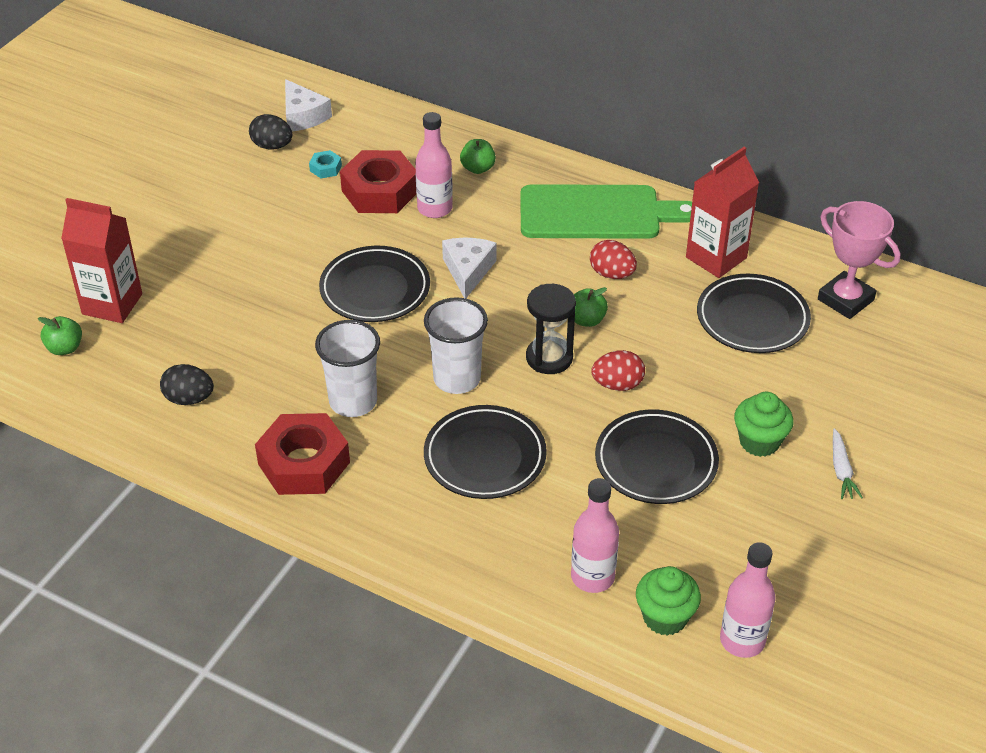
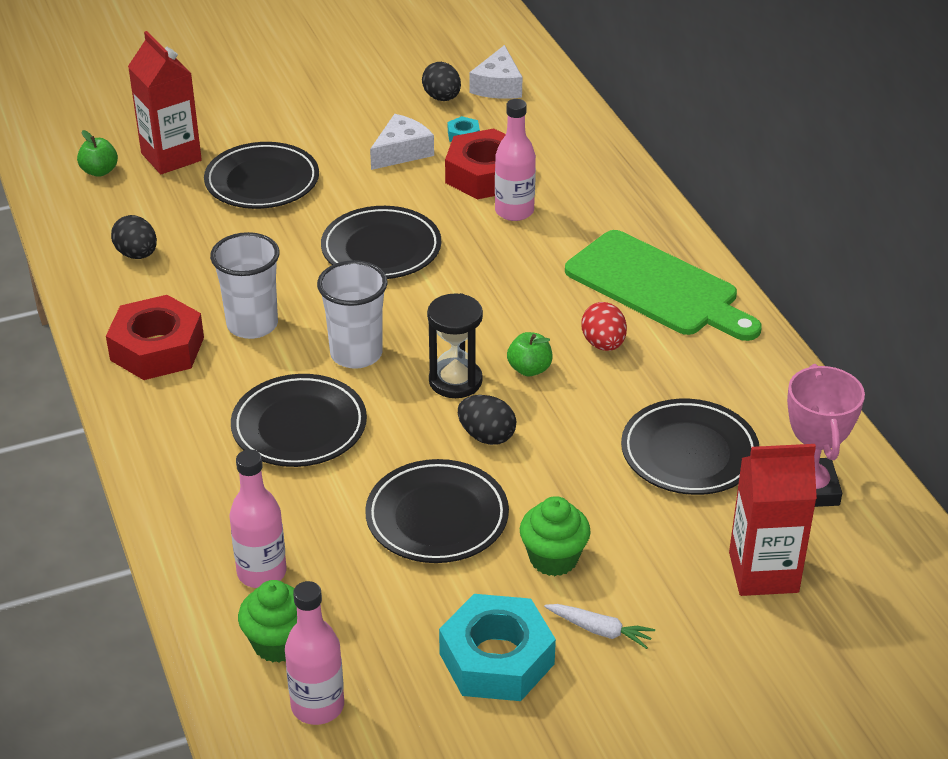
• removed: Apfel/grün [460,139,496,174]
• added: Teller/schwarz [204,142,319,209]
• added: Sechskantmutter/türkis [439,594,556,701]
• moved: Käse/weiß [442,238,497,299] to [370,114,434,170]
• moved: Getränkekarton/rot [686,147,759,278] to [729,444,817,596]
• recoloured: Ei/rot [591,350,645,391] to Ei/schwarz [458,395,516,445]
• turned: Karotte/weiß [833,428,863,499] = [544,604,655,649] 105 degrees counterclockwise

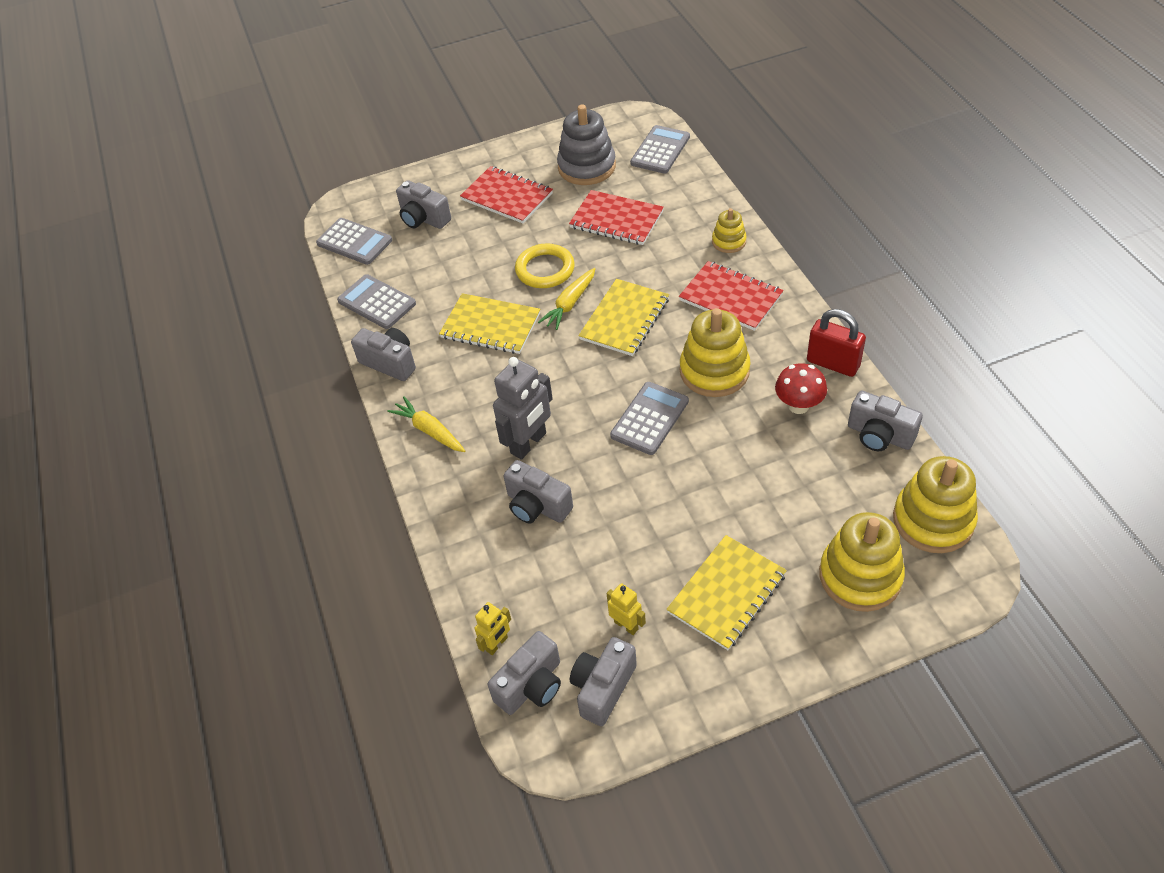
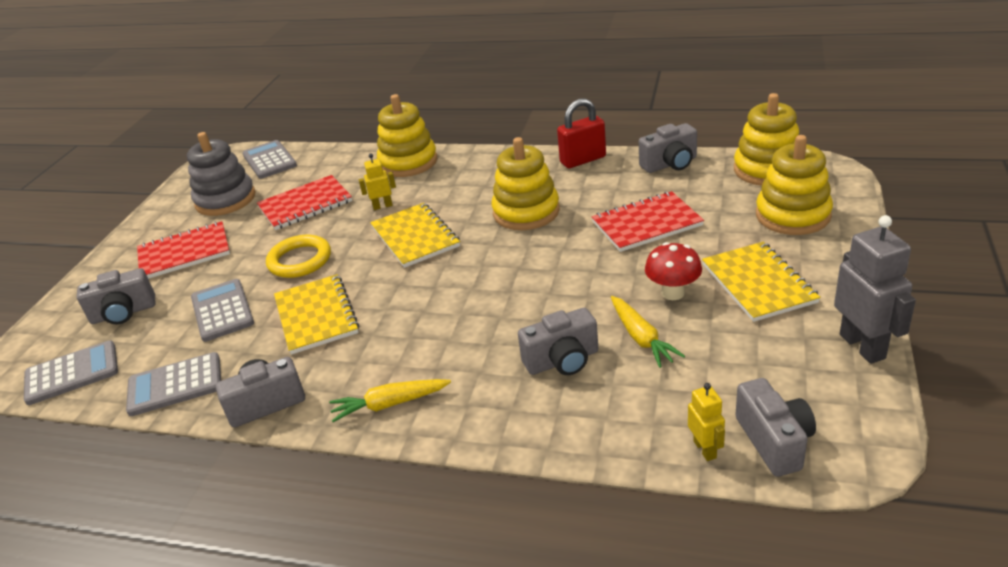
• removed: Kamera/grau [570,637,637,726]
• moved: Roboter/grau [493,357,553,460] to [834,215,916,364]
• moved: Karotte/gelb [538,268,595,330] to [611,296,685,368]
• moved: Roboter/gelb [606,583,646,635] to [359,154,396,210]
• moved: Taschenrechner/grau [610,382,689,455] to [191,279,254,342]
• moved: Notizbuch/rot [679,261,784,331] to [591,191,704,252]
• moved: Pilz/rot [775,363,827,414] to [645,242,702,300]
• turned: Notizbuch/gelb [439,293,540,354] = [274,274,359,355] 75 degrees counterclockwise
• resized: Stapelspielzeug/gelb [712,208,747,253] = [377,94,437,177] x1.85

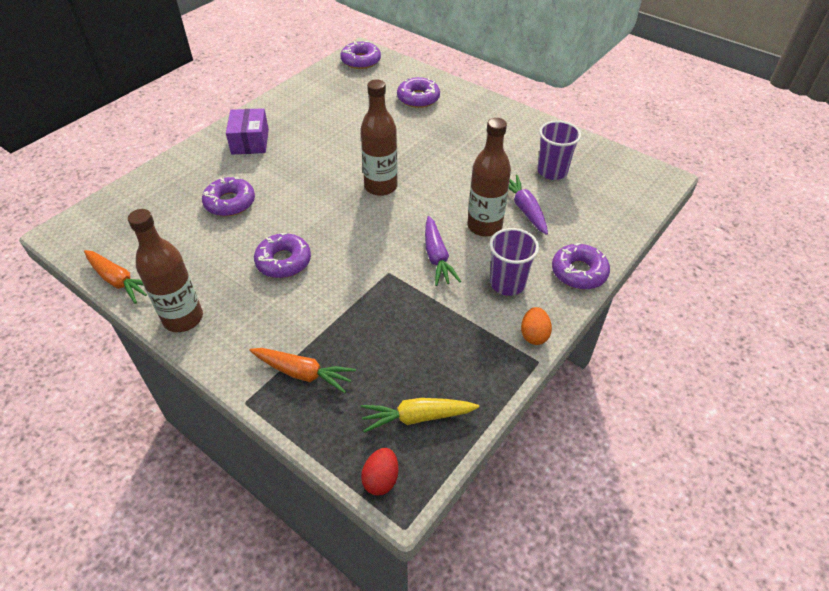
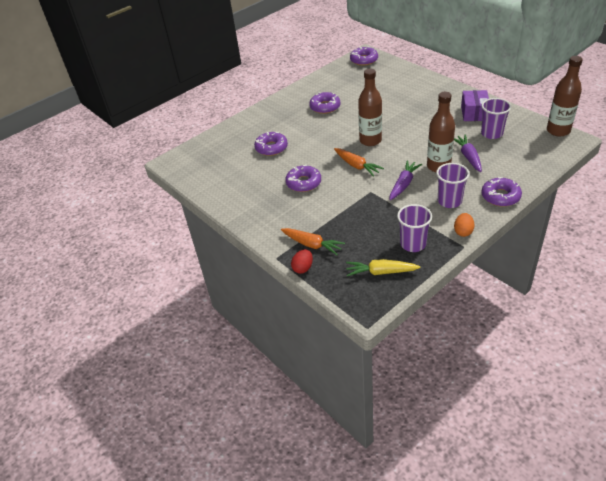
• added: Becher/lila [397,204,432,252]
• moved: Karotte/orange [84,250,147,304] to [334,148,384,177]
• moved: Flasche/braun [128,209,203,332] to [547,56,583,136]
• moved: Schachtel/lila [226,108,269,154] to [461,90,489,121]
• moved: Ei/rot [361,448,399,495] to [291,249,313,274]
• moved: Donut/lila [397,77,440,108] to [309,92,340,114]
• turned: Karotte/lila [425,216,461,286] = [389,160,422,200] 150 degrees counterclockwise

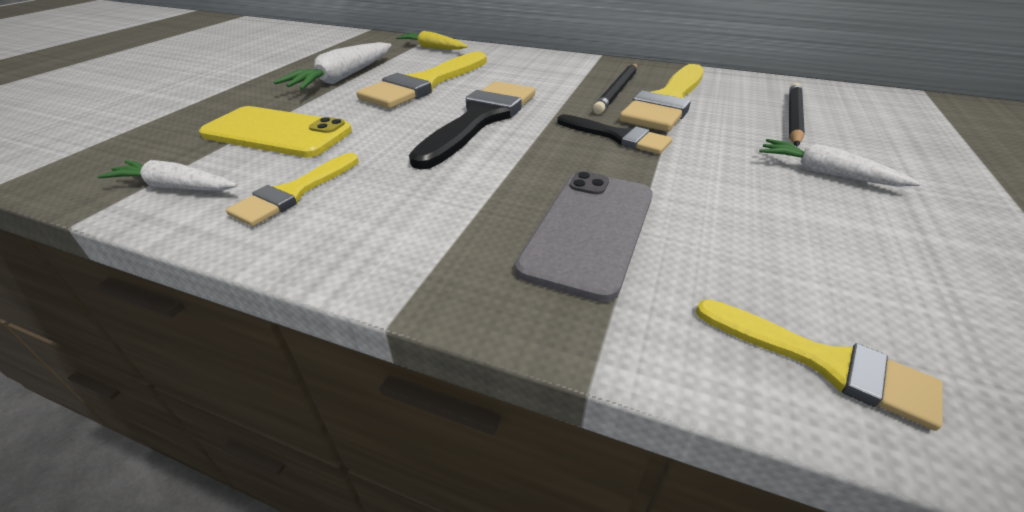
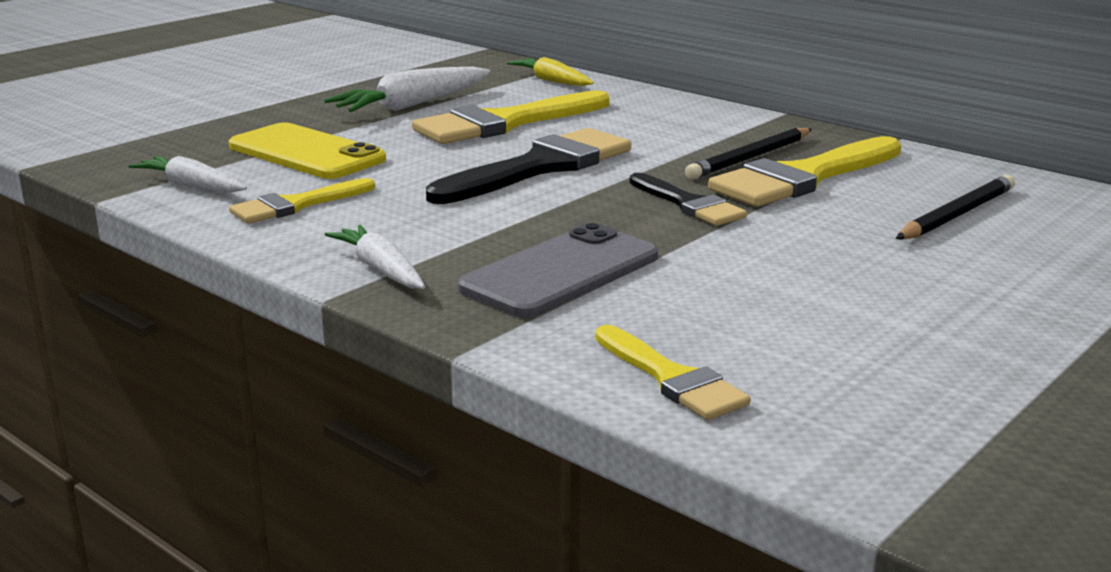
• moved: Karotte/weiß [759,139,921,187] to [324,225,425,289]

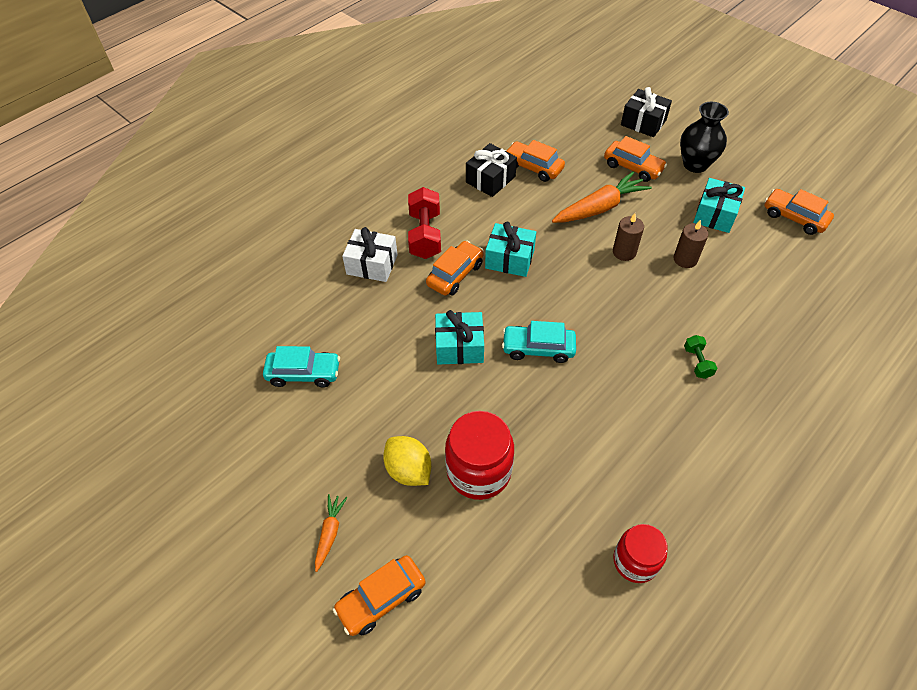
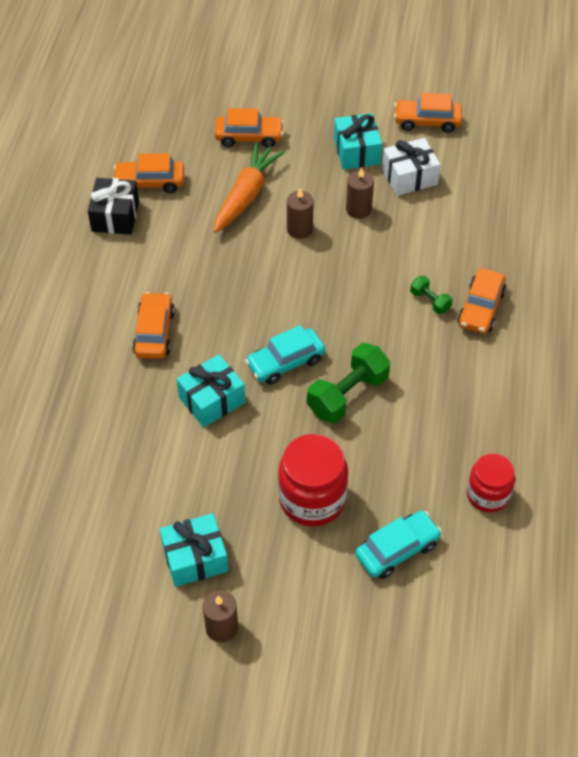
• removed: Zitrone/gelb [383,436,431,486]
• removed: Hantel/rot [408,187,441,259]
• removed: Geschenk/schwarz [621,87,672,137]
• removed: Vase/schwarz [680,102,729,173]
• added: Hantel/grün [307,343,390,423]
• moved: Auto/türkis [263,346,340,388] to [355,511,442,579]
• moved: Auto/orange [333,555,426,636] to [457,268,507,334]
• moved: Geschenk/weiß [342,227,398,282] to [382,138,440,196]
• moved: Geschenk/türkis [485,222,536,277] to [160,513,228,587]
• replaced: Karotte/orange [315,494,347,572] to Kerze/braun [203,590,238,643]

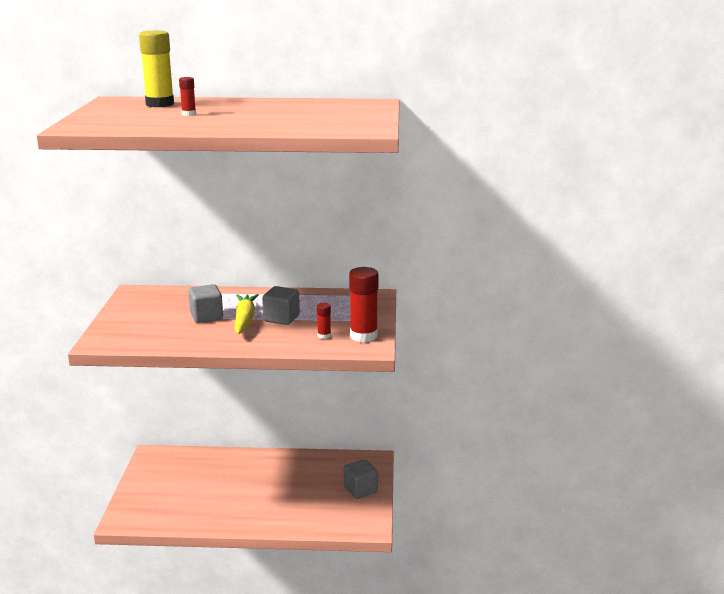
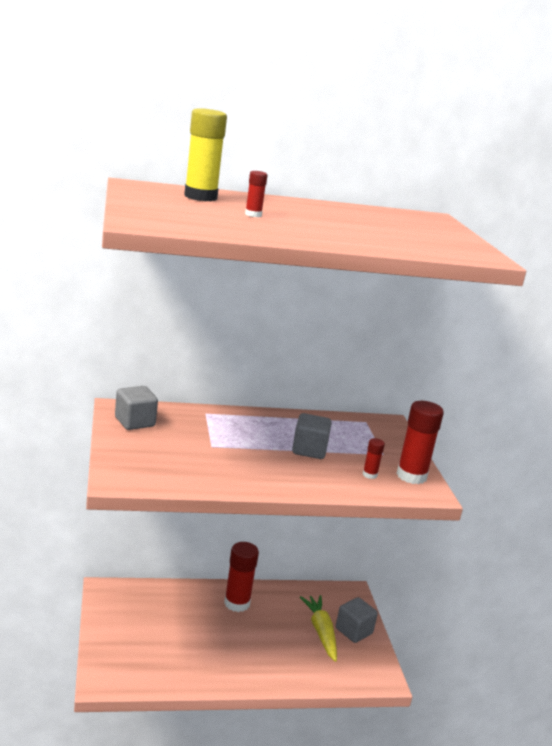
• added: Klebestift/rot [224,542,259,612]
• moved: Kubus/grau [188,284,223,323] to [115,386,158,430]
• moved: Karotte/gelb [234,294,259,334] to [300,595,337,662]

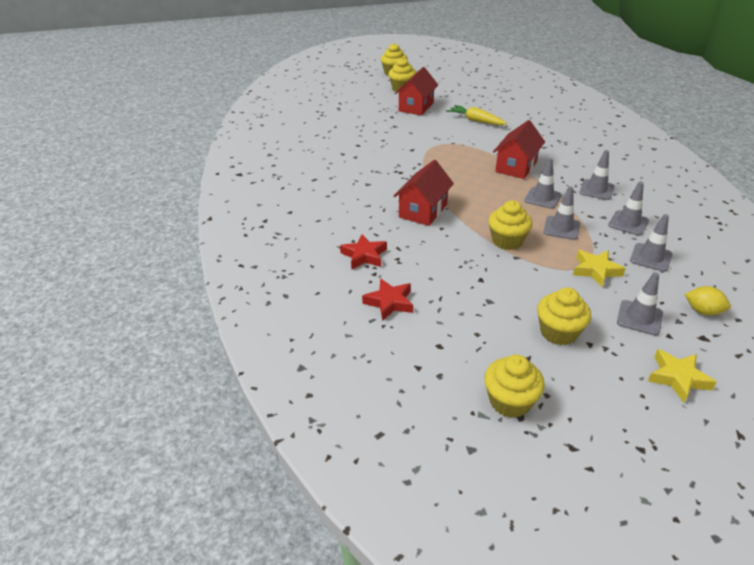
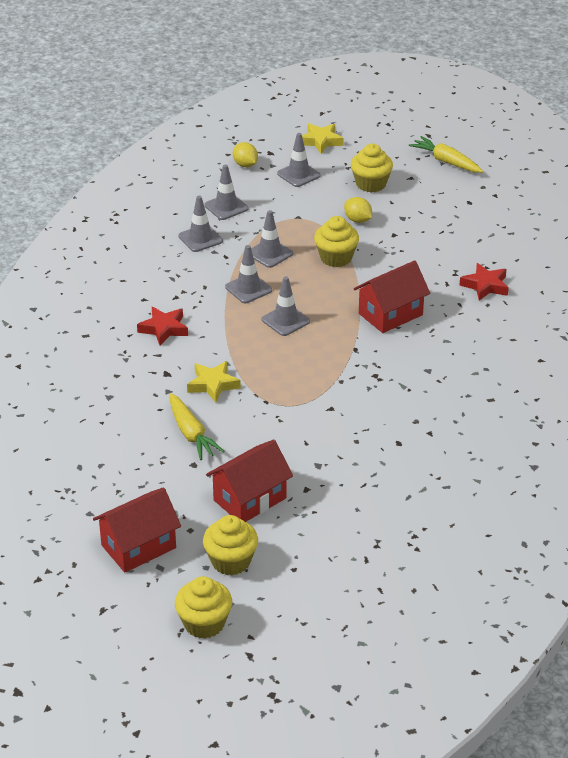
• added: Zitrone/gelb [344,197,372,223]
• moved: Stern/rot [362,278,413,321] to [137,307,188,345]
• moved: Haus/rot [493,120,545,179] to [93,487,181,572]
• moved: Stern/gelb [573,250,626,287] to [187,361,241,403]
• moved: Leitkegel/grau [579,150,614,200] to [262,276,310,336]
• replaced: Muffin/gelb [484,355,545,418] to Karotte/gelb [409,136,483,173]

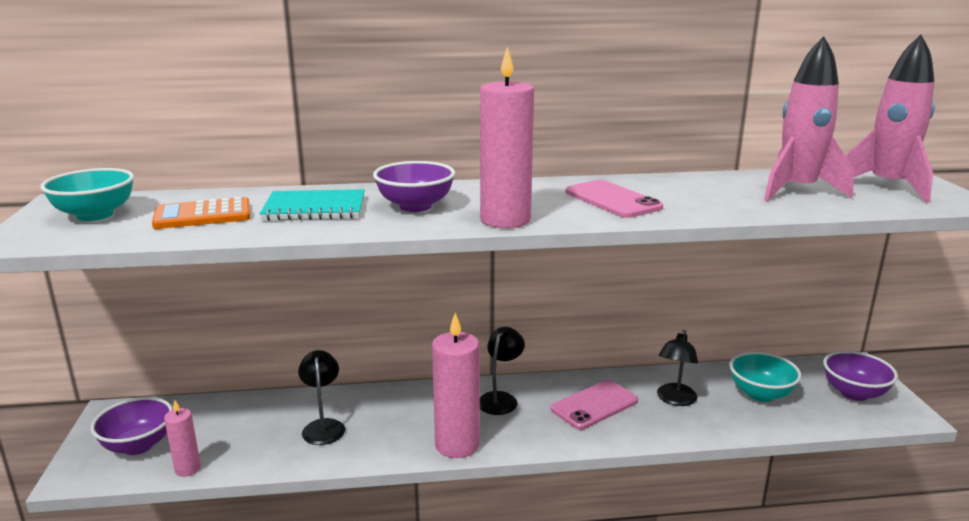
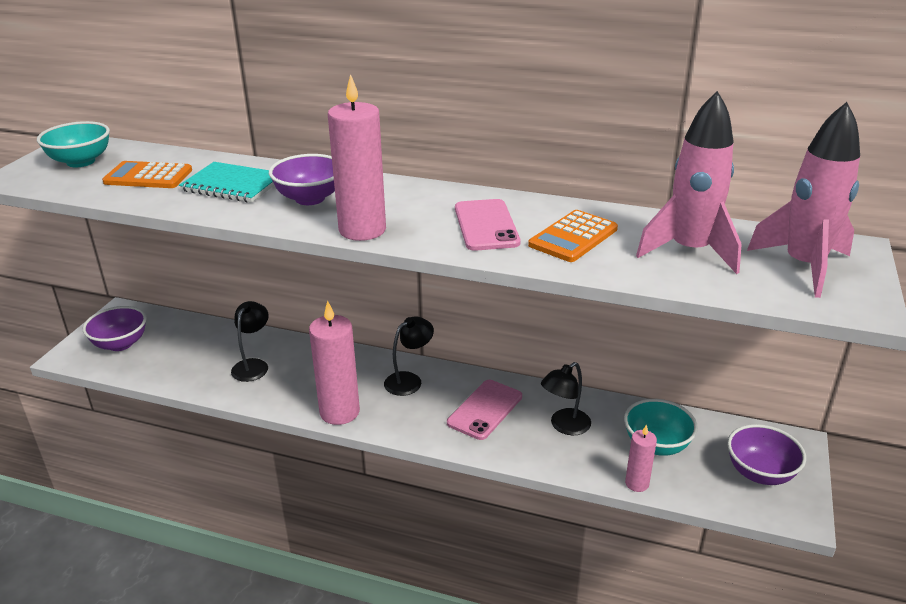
• added: Taschenrechner/orange [528,210,618,262]
• moved: Kerze/rosa [164,400,201,477] to [625,424,657,492]
• turned: Handy/rosa [551,380,638,430] = [447,380,522,440] 45 degrees counterclockwise

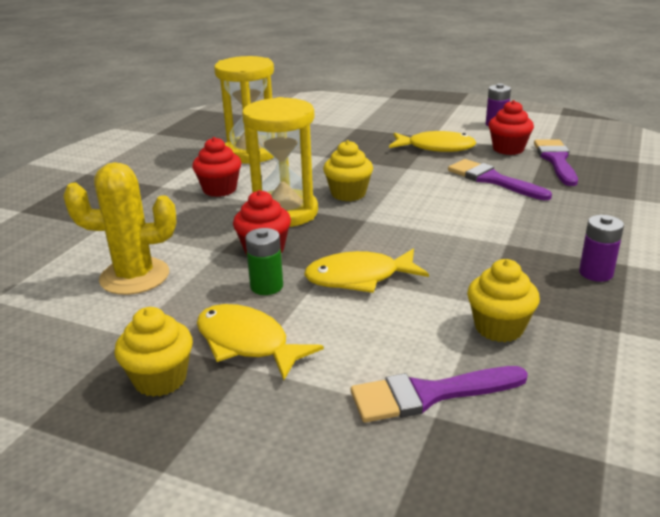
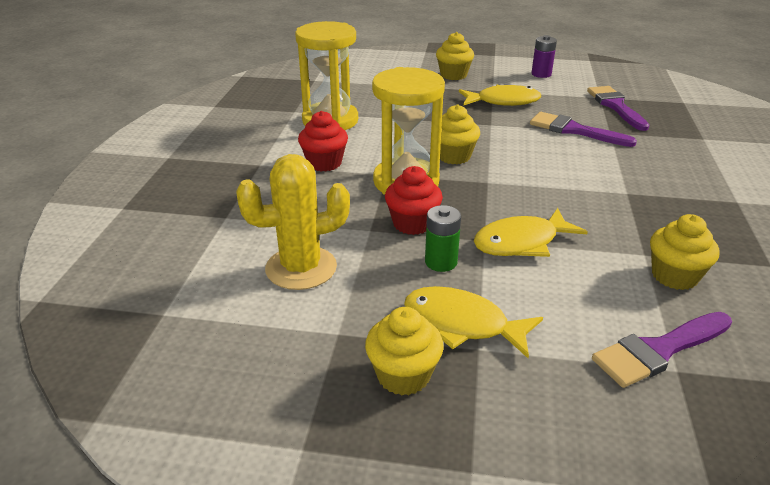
• removed: Muffin/rot [489,100,534,155]
• removed: Batterie/lila [579,215,624,282]
• added: Muffin/gelb [436,32,474,80]

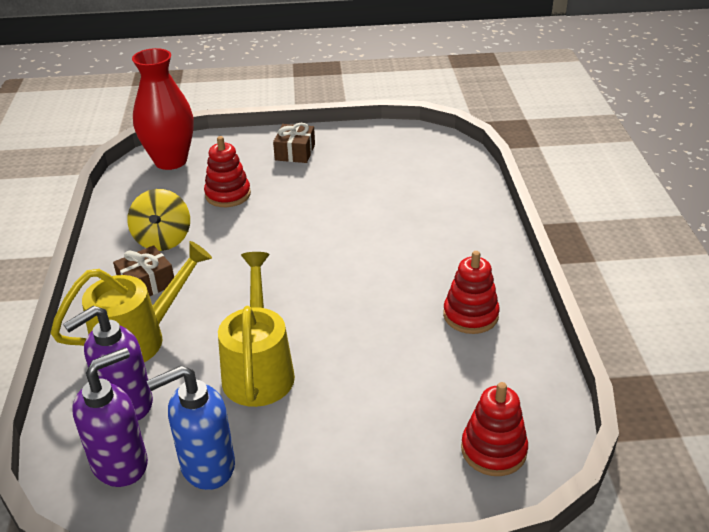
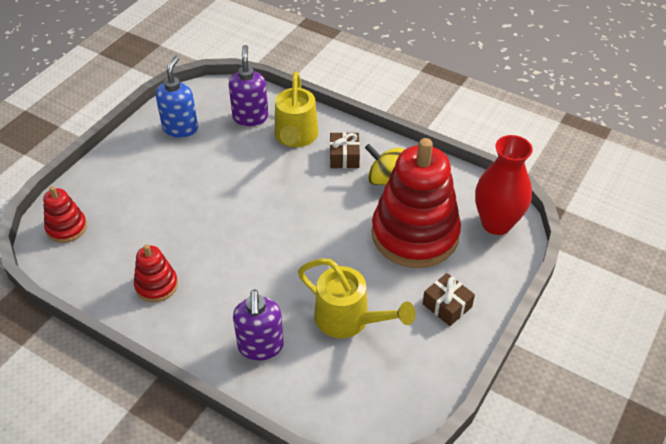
• moved: Seifenspender/lila [72,347,148,487] to [233,289,284,361]
• moved: Gießkanne/gelb [218,252,295,407] to [298,258,416,338]
• resized: Stapelspielzeug/rot [204,136,251,207] = [371,138,461,268] x2.16

